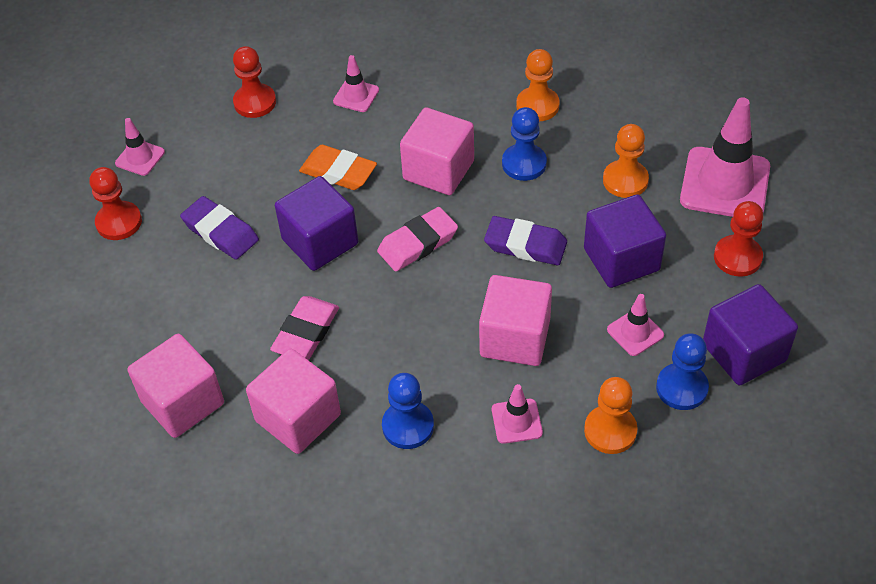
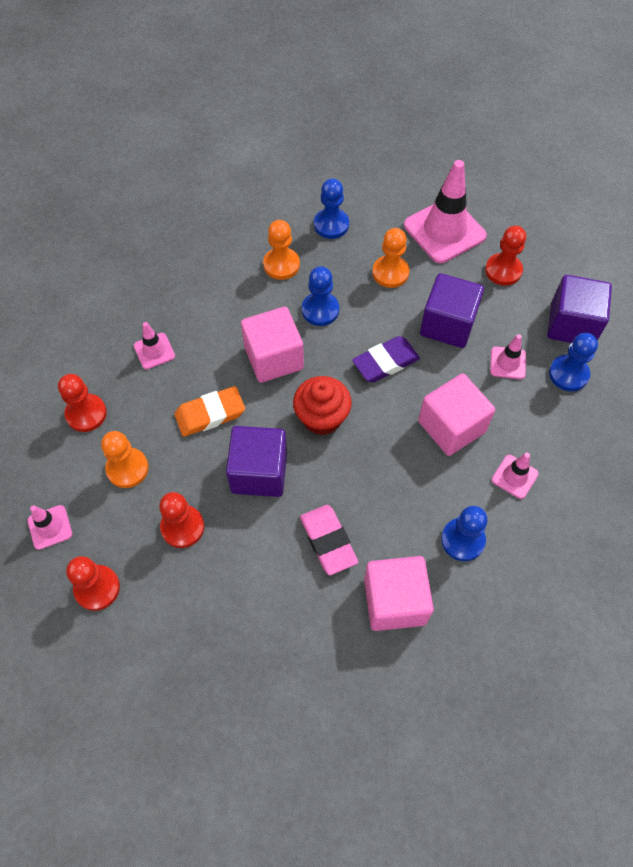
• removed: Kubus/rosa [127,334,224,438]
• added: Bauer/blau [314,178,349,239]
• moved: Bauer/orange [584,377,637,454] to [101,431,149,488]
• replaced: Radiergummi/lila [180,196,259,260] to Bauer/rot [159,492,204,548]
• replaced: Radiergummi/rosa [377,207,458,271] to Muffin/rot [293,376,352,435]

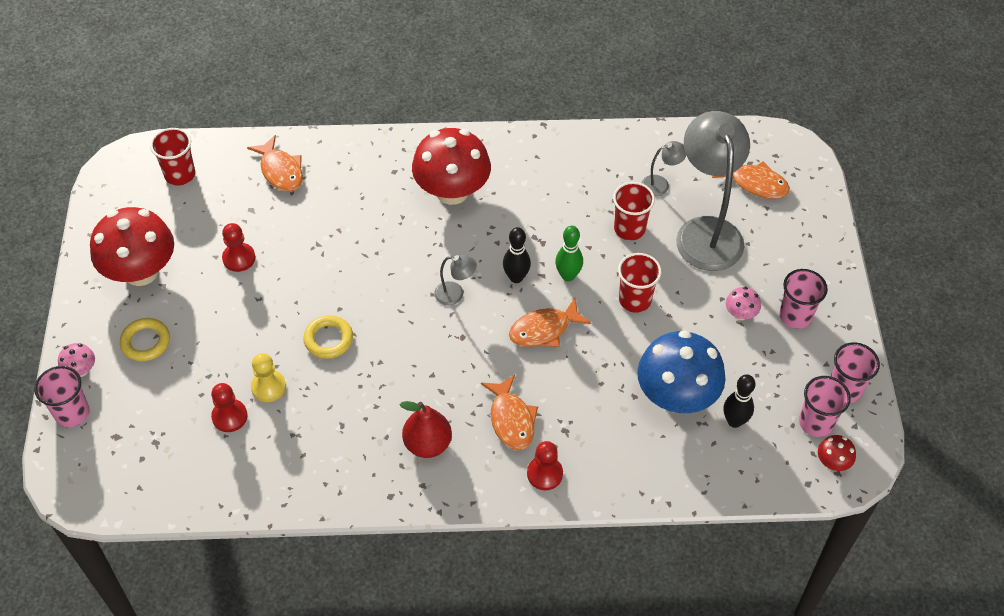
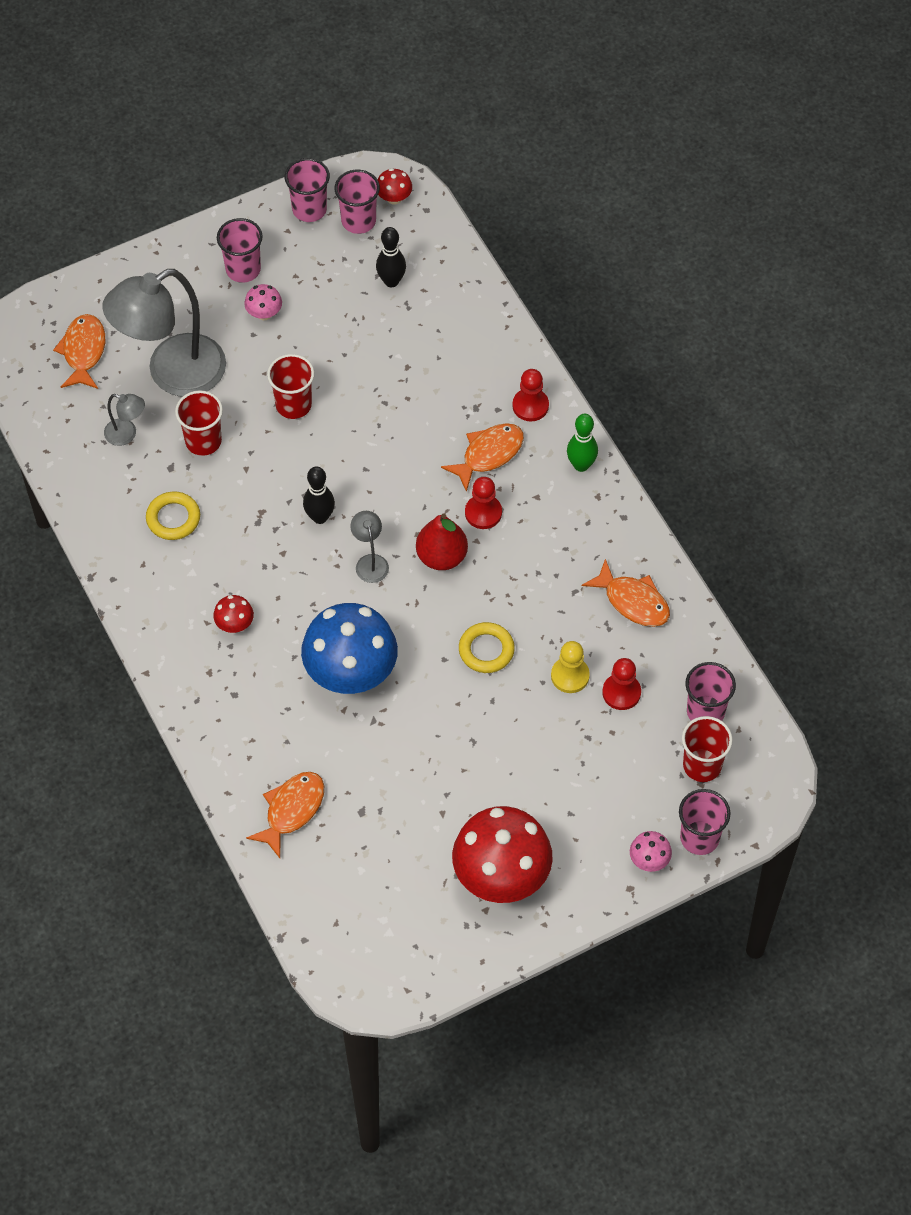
• added: Becher/rosa [685,662,736,721]
• moved: Ring/gelb [120,318,170,361] to [146,492,200,540]
• moved: Becher/rot [150,128,195,186] to [682,716,733,782]
• moved: Bauer/rot [222,223,255,272] to [465,477,502,529]
• moved: Birne/rot [399,401,452,458] to [416,514,468,570]
• moved: Fisch/orange [509,298,591,347] to [582,559,670,627]
• moved: Bowlingkegel/grün [555,226,583,281] to [567,414,598,472]
• moved: Pilz/blau [637,330,726,413] to [301,603,398,694]
• turned: Lampe/grau [642,141,686,196] = [104,394,145,446] 150 degrees clockwise
• resized: Pilz/rot [412,128,491,205] = [213,595,254,633] x0.43

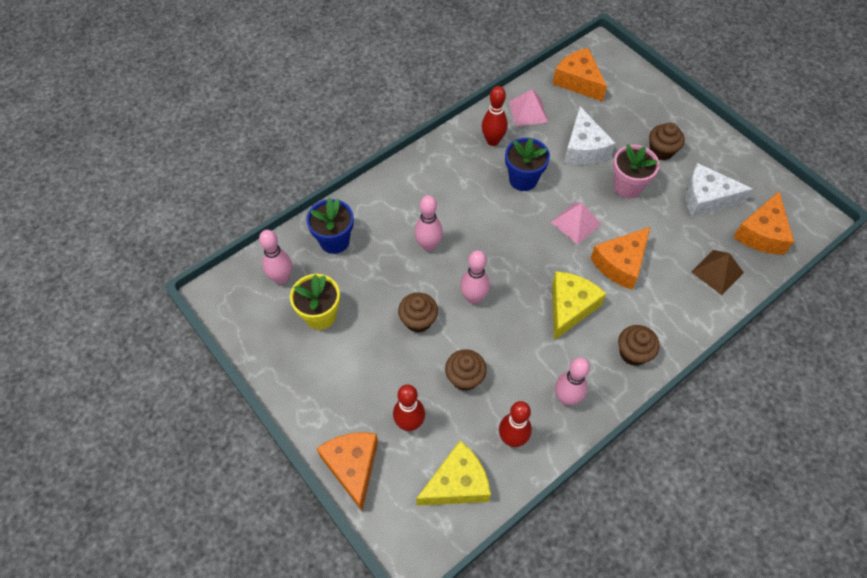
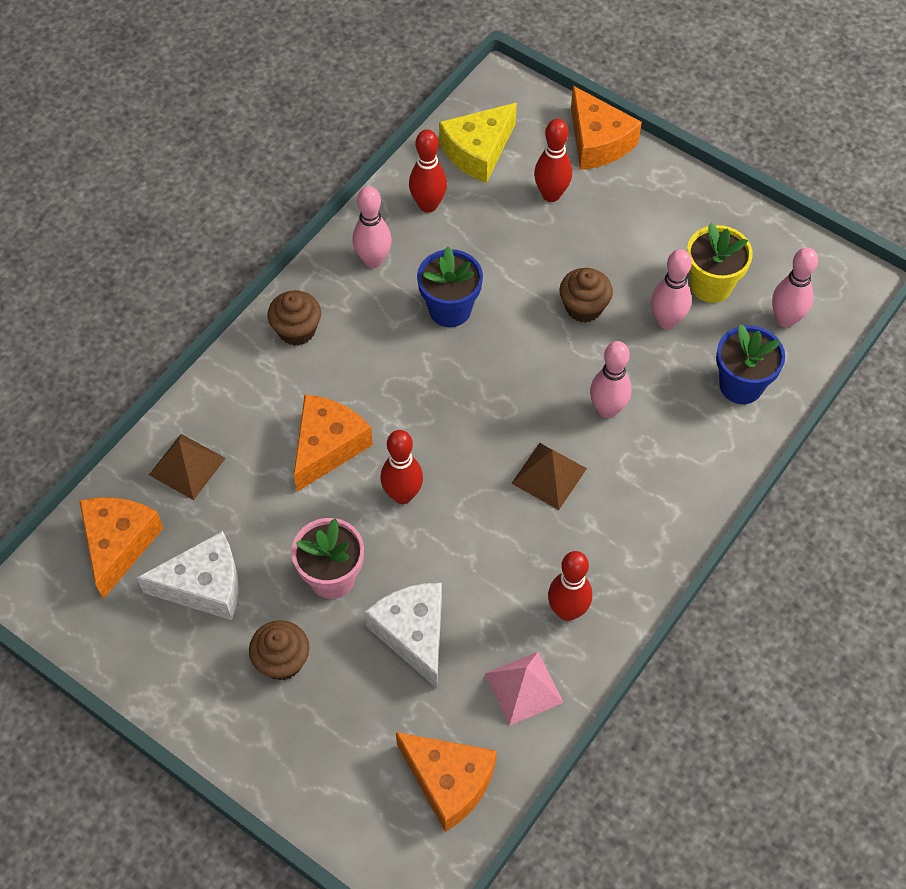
• removed: Muffin/braun [445,349,487,391]
• removed: Käse/gelb [552,271,607,340]
• added: Pyramide/braun [511,443,587,510]
• moved: Bowlingkegel/rosa [460,250,490,304] to [651,249,692,329]
• moved: Blumentopf/blau [505,138,550,191] to [417,246,483,327]
• replaced: Pyramide/rosa [551,202,601,245] to Bowlingkegel/rot [381,430,423,504]

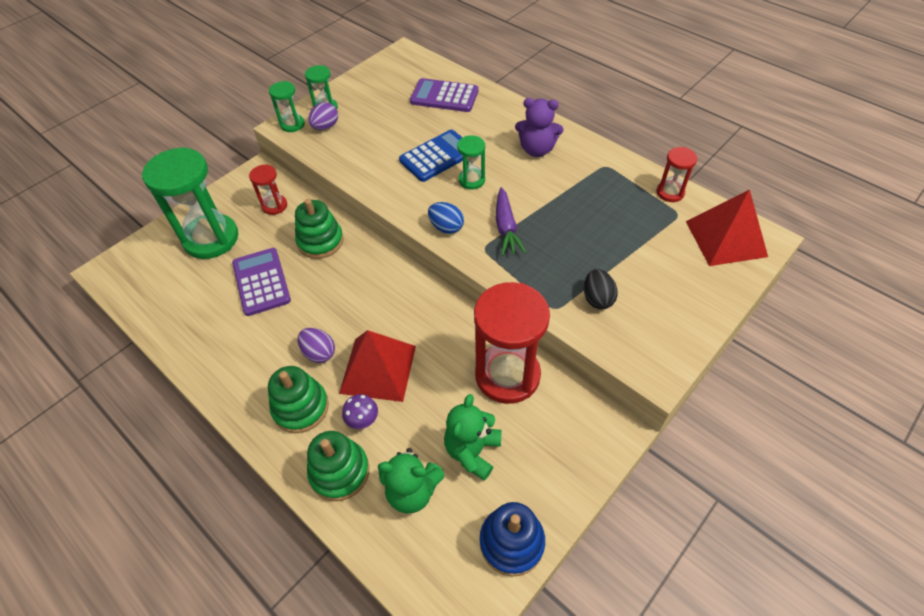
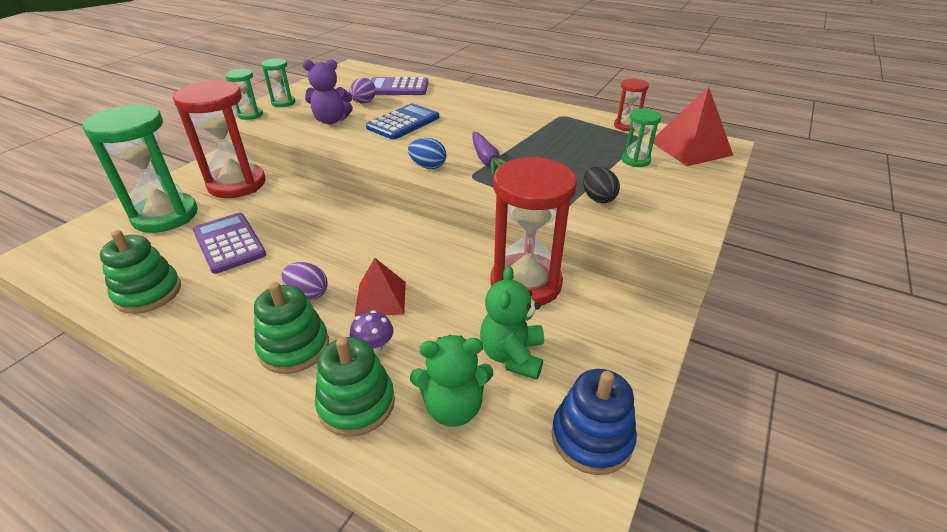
• moved: Stapelspielzeug/grün [295,199,344,259] to [100,230,181,314]
• moved: Ei/lila [308,102,338,130] to [349,78,376,103]
• moved: Sanduhr/grün [457,135,485,190] to [622,109,661,167]
• moved: Teddybär/lila [515,98,564,157] to [303,59,353,124]
• resized: Sanduhr/rot [249,165,287,215] = [173,80,266,198] x2.07
• resized: Pyramide/rot [339,330,416,402] = [355,258,406,317] x0.65

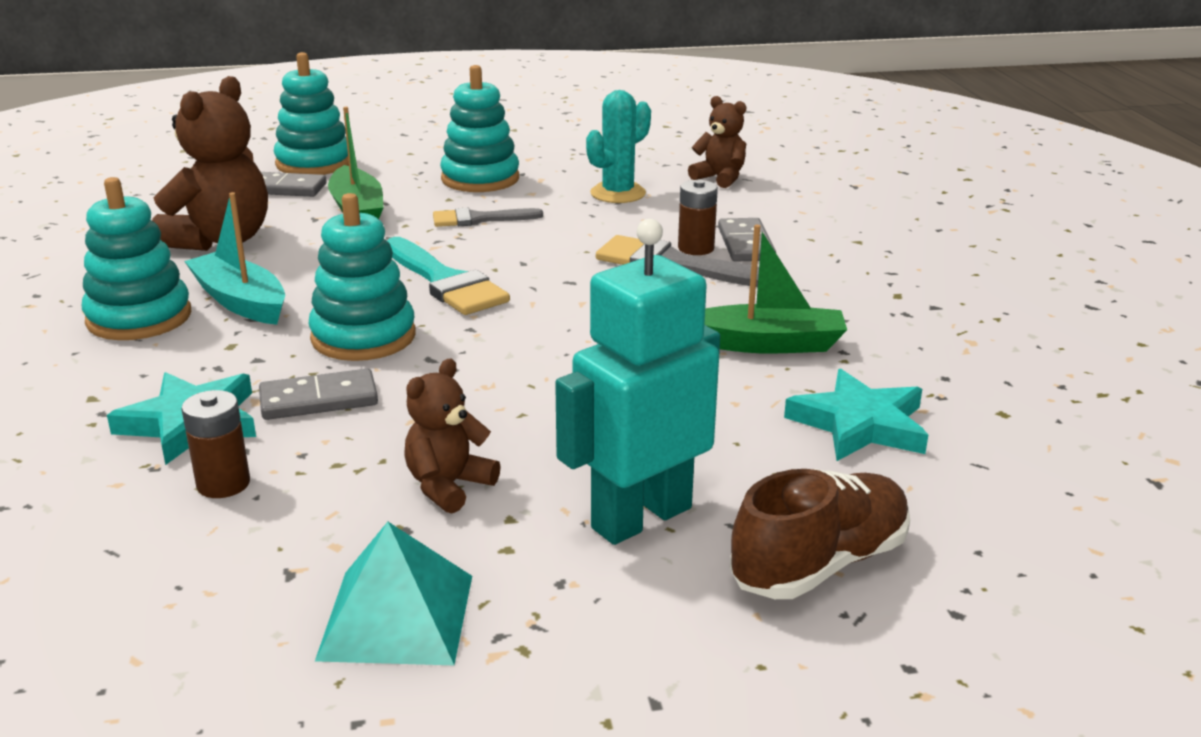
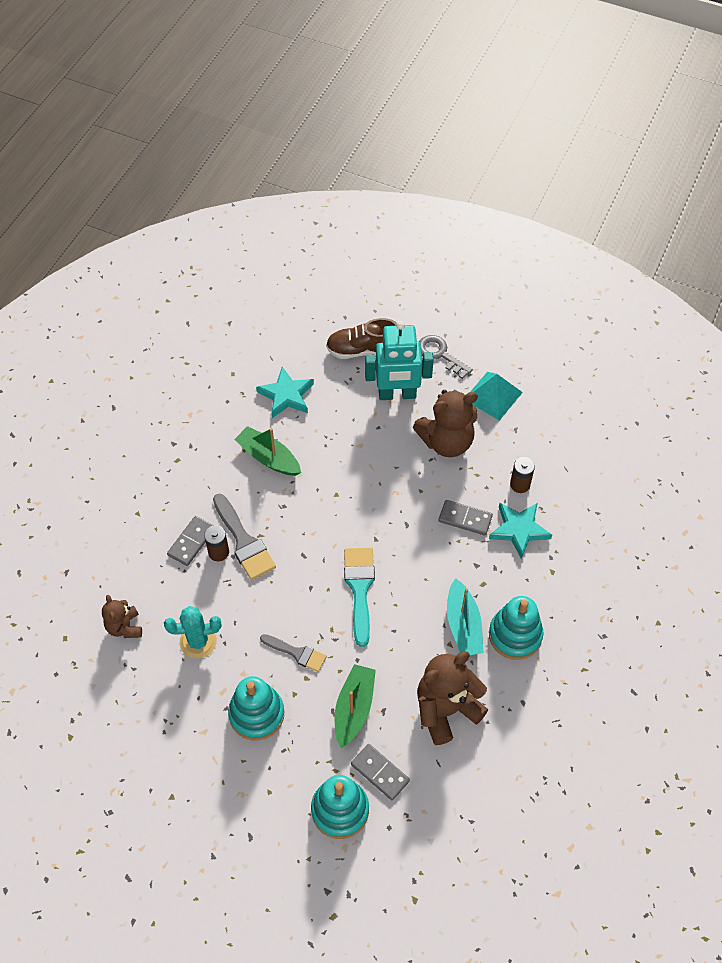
• removed: Stapelspielzeug/türkis [309,193,416,361]
• added: Schlüssel/grau [419,335,473,379]
• resized: Teddybär/braun [404,358,501,513] = [413,390,478,457] x1.77

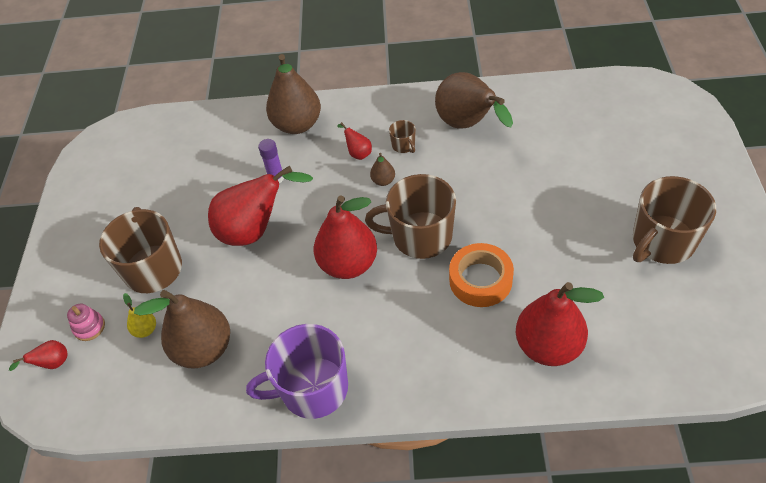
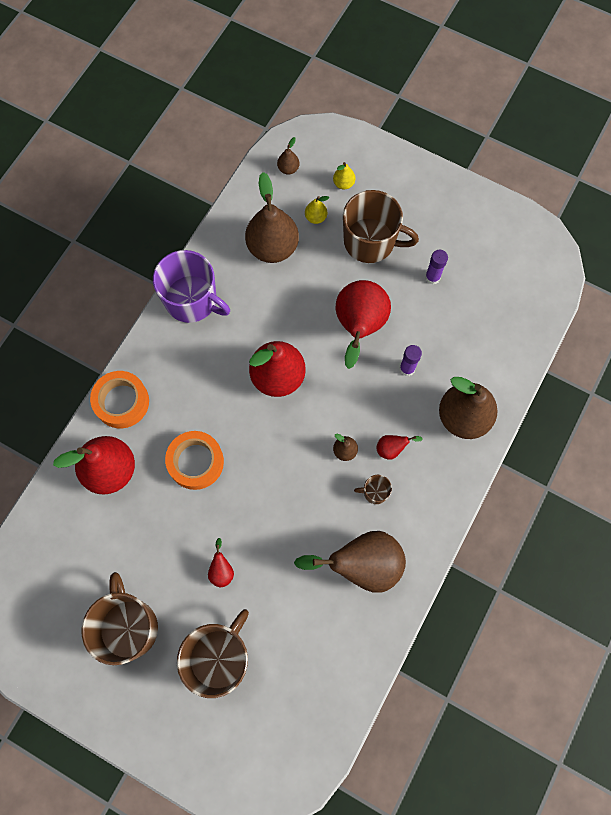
• added: Klebeband/orange [90,371,149,428]
• added: Birne/braun [277,137,299,175]
• added: Klebestift/lila [425,249,448,284]
• moved: Birne/rot [9,340,67,371] to [208,538,234,587]
• moved: Tasse/braun [365,174,456,259] to [177,609,249,698]
• replaced: Stapelspielzeug/rosa [67,304,105,341] to Birne/gelb [333,162,356,189]
• turned: Tasse/lila [246,324,348,419] = [153,250,230,323] 105 degrees clockwise

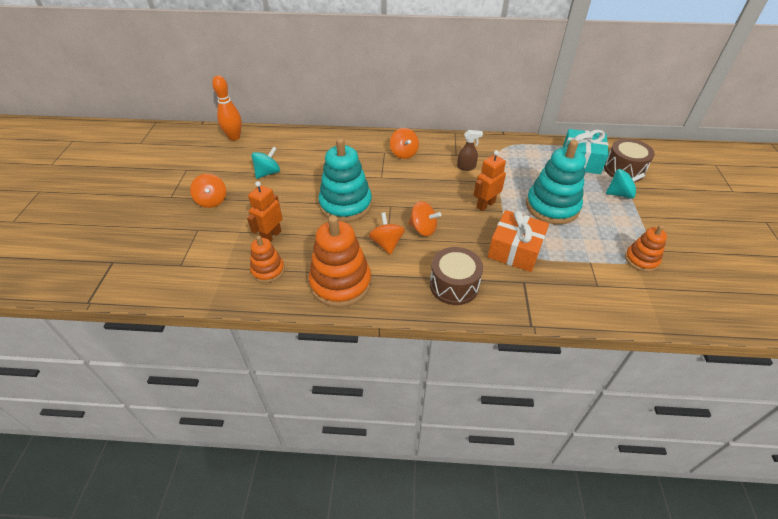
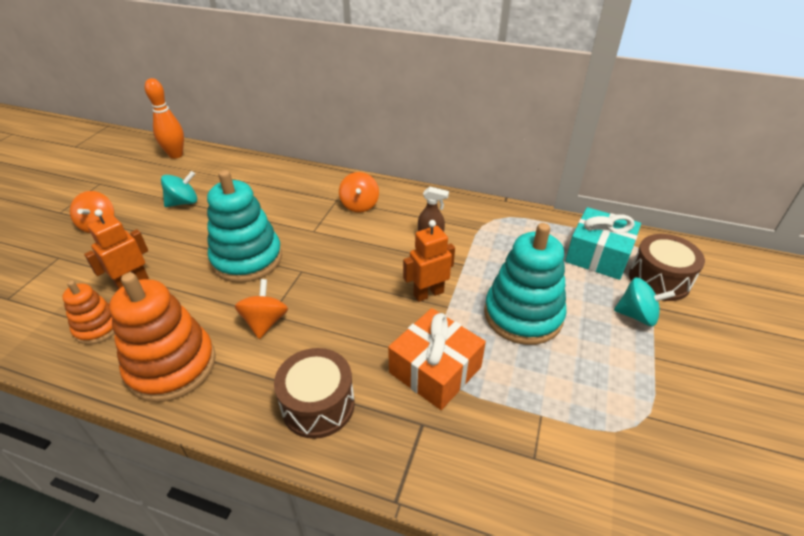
• removed: Kreisel/orange [409,201,441,236]
• removed: Stapelspielzeug/orange [625,225,667,272]

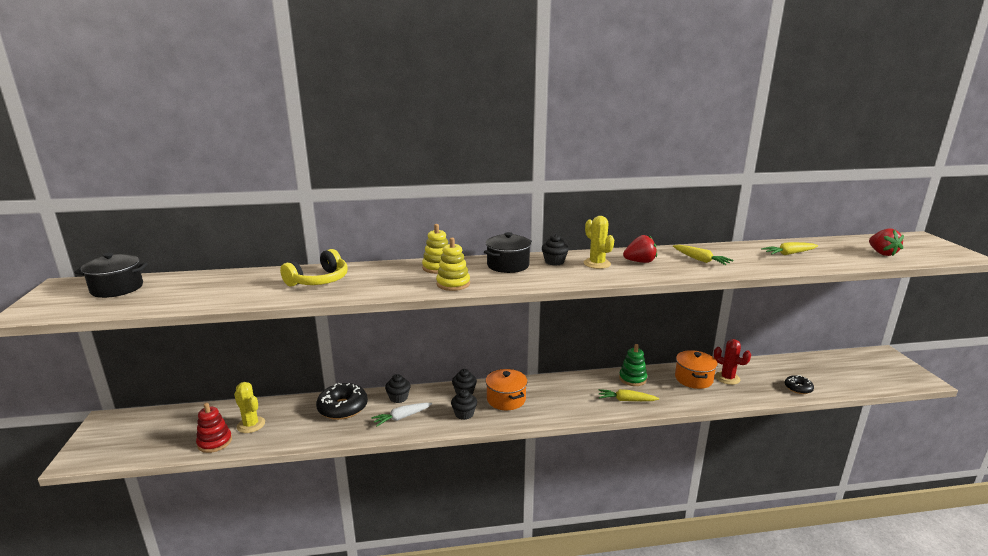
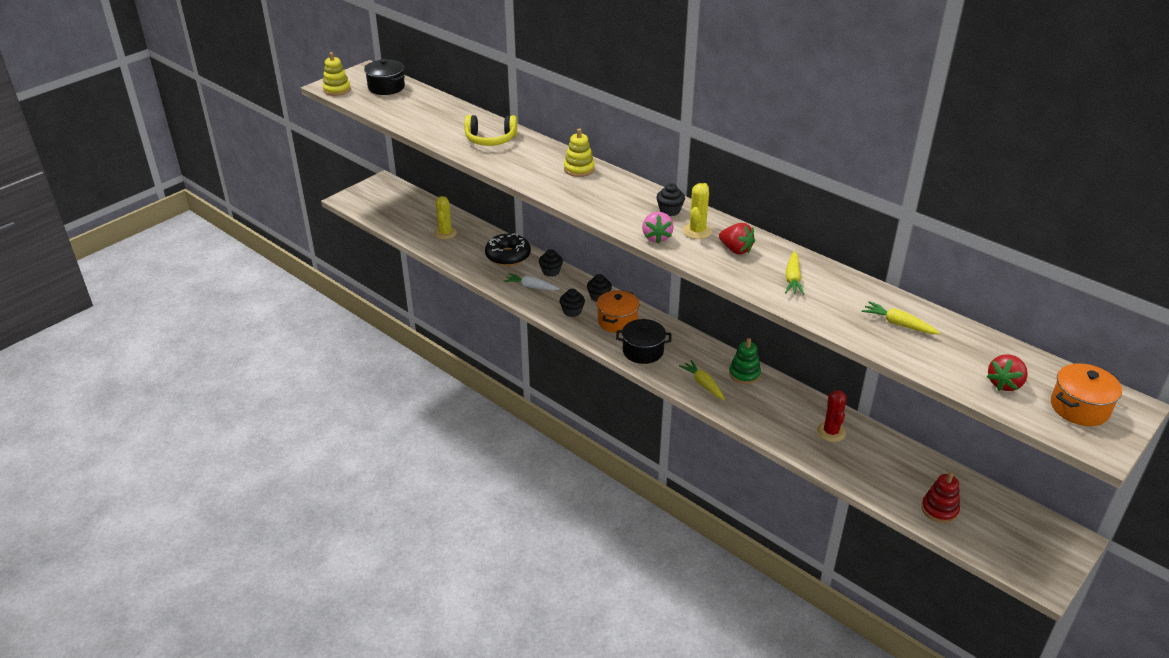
• removed: Donut/schwarz [785,375,814,394]
• added: Erdbeere/rosa [642,212,674,244]
• moved: Stapelspielzeug/rot [196,403,232,453] to [921,472,960,523]
• moved: Stapelspielzeug/gelb [436,238,470,291] to [323,52,351,96]
• moved: Kochtopf/schwarz [484,232,532,273] to [616,319,671,364]
• moved: Kochtopf/orange [675,350,718,389] to [1051,363,1122,426]

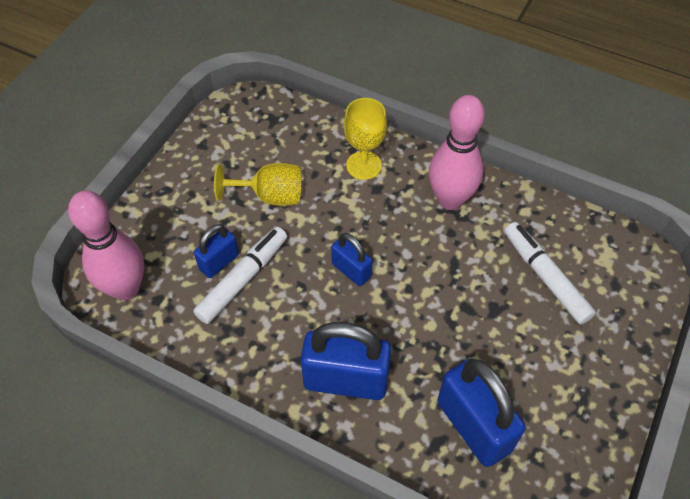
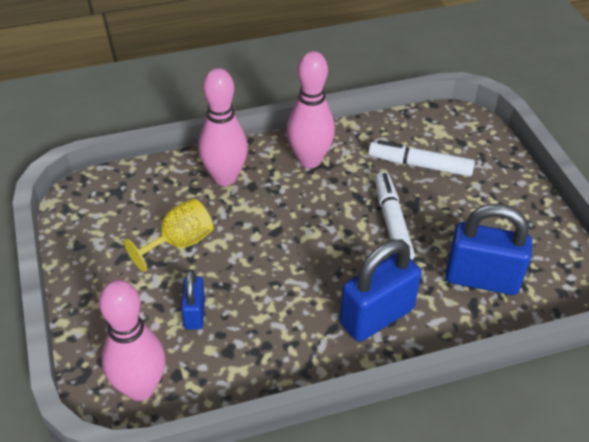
• removed: Vorhängeschloss/blau [331,233,373,286]
• moved: Filzstift/weiß [193,227,287,324] to [375,172,415,260]
• replaced: Kelch/gelb [344,98,387,180] to Bowlingkegel/rosa [198,68,248,186]

